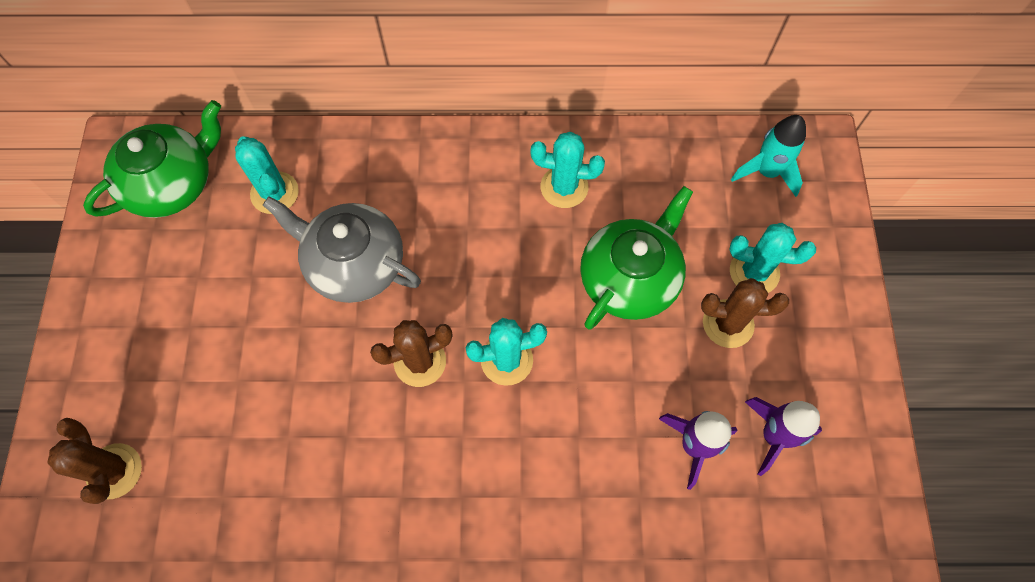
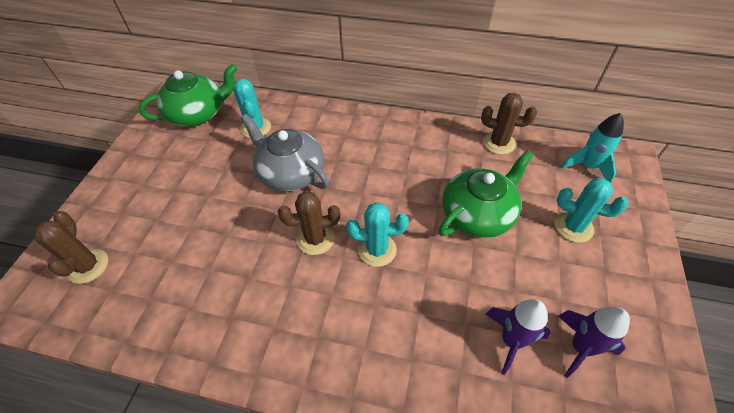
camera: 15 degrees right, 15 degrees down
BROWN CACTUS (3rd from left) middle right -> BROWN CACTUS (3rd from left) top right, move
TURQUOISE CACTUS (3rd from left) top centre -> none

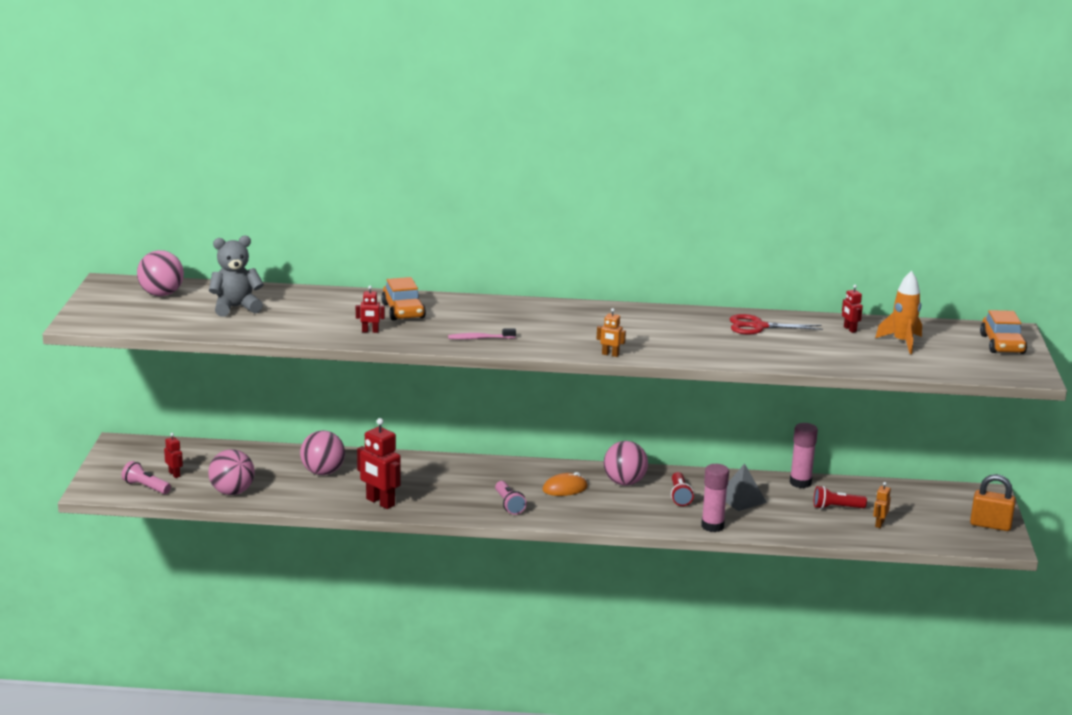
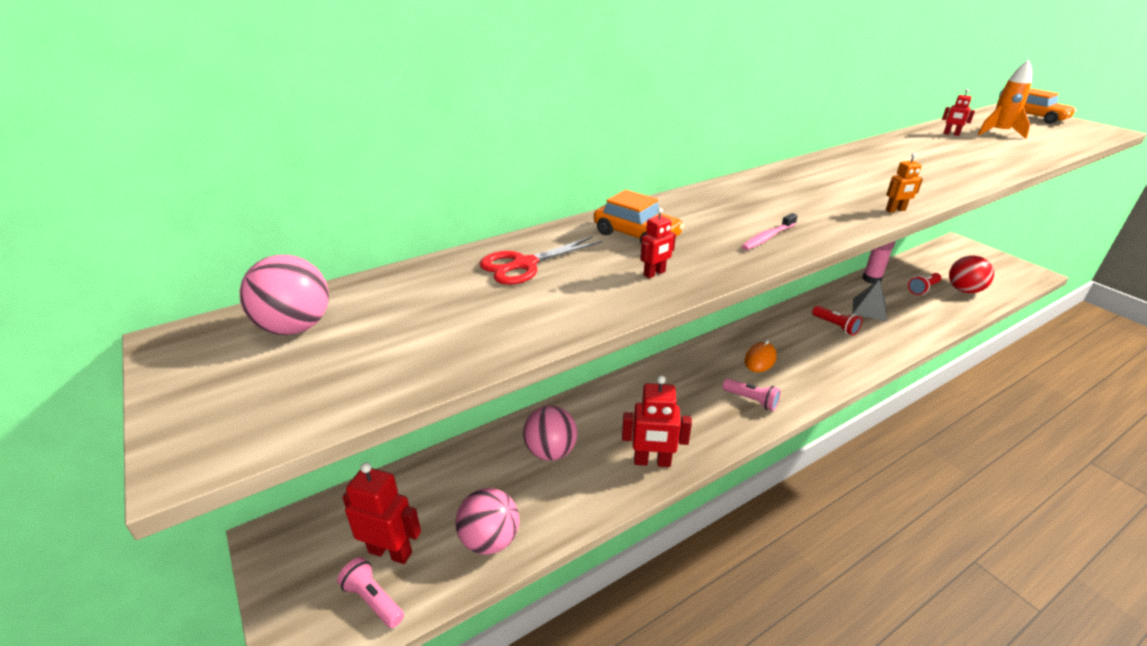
camera: 35 degrees left, 10 degrees up
PINK POCKET TORCH (1st from left) bottom left, 45 degrees clockwise
SCARLET ROBOT (1st from left) middle left -> SCARLET ROBOT (1st from left) bottom left, x1.97
SCARLET PAIR OF SCISSORS middle right -> SCARLET PAIR OF SCISSORS centre, move
ORANGE-COLOURED ROBOT (2nd from left) bottom right -> SCARLET PLAY BALL middle right
GREY TEDDY middle left -> none
PINK PLAY BALL (4th from left) centre -> none
PINK GLUE STICK (1st from left) bottom right -> none
ORANGE-COLOURED SMALL LOCK bottom right -> none

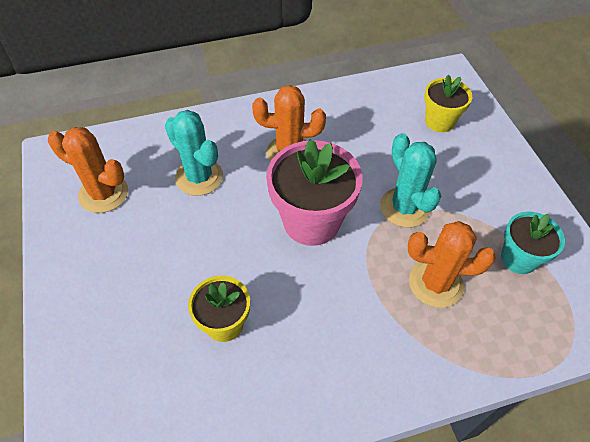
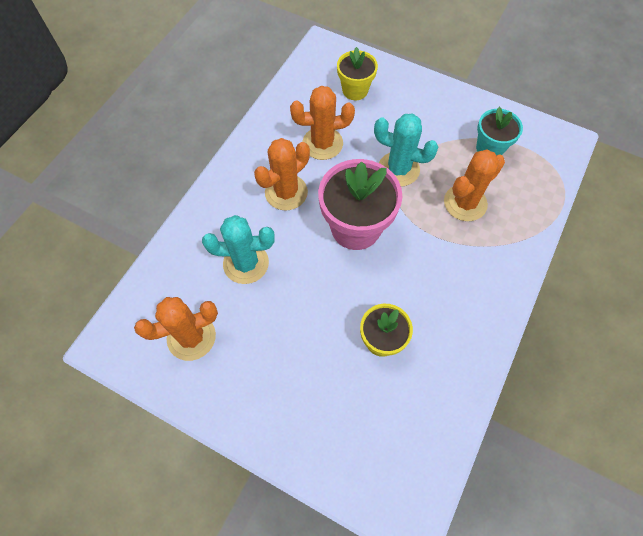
camera: 45 degrees left, 10 degrees up
none -> ORANGE-COLOURED CACTUS (3rd from left) top centre

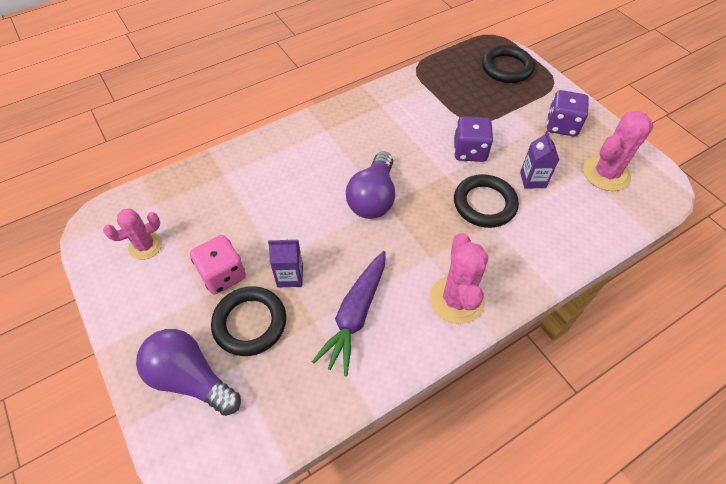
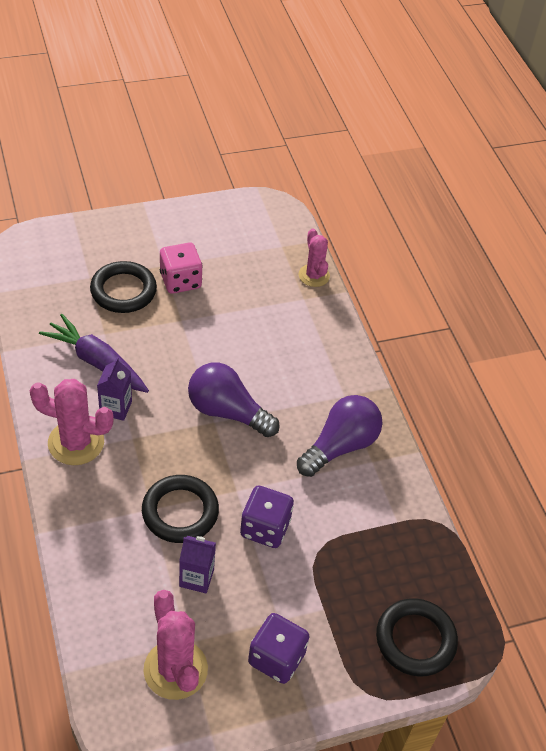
camera: 100 degrees right, 5 degrees down
VIOLET MILK CARTON (1st from left) centre -> VIOLET MILK CARTON (1st from left) middle left, move
VIOLET BULB (1st from left in the first image) bottom left -> VIOLET BULB (2nd from left) centre, move
PINK CACTUS (1st from left in the first image) middle left -> PINK CACTUS (3rd from left) centre, move

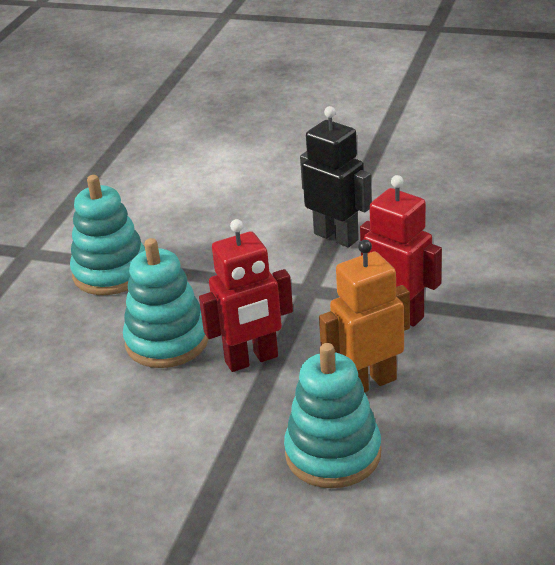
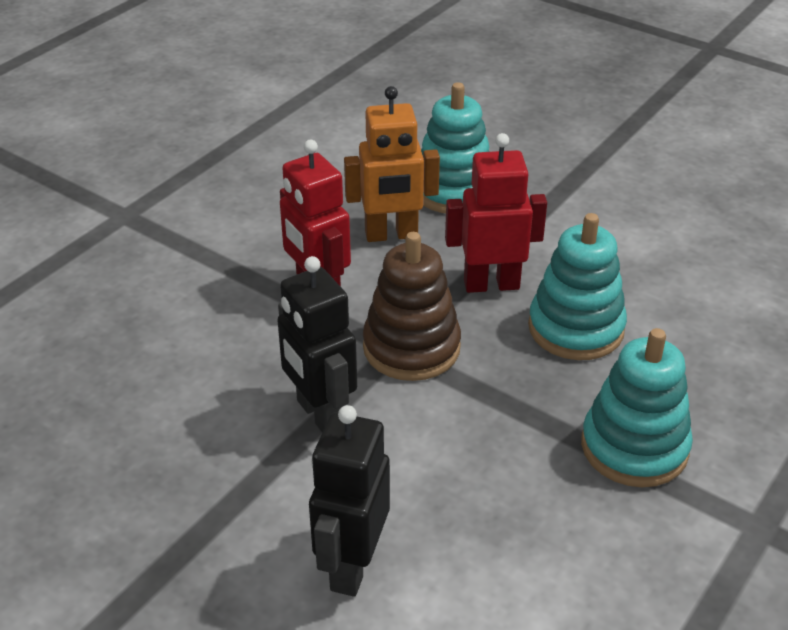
camera: 165 degrees left, 5 degrees up
none -> EBONY ROBOT (2nd from left) bottom centre
none -> BROWN STACKING TOY centre

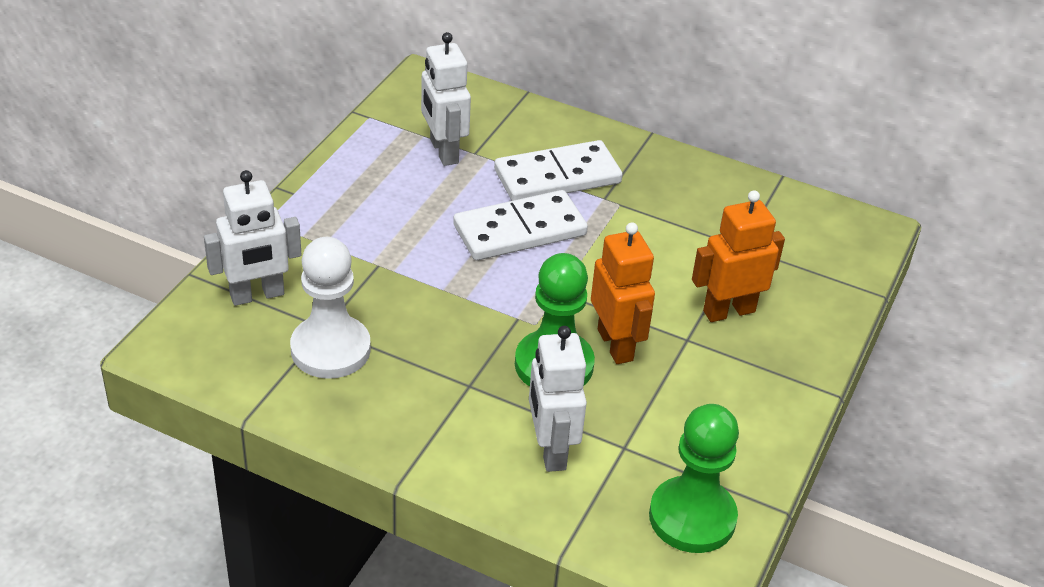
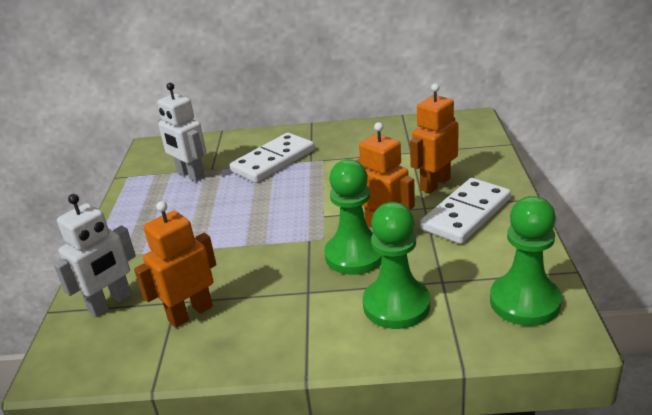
camera: 20 degrees left, 10 degrees down
PURE WHITE GAME PAWN middle left -> ORANGE-COLOURED ROBOT (1st from left) middle left
PURE WHITE ROBOT (3rd from left) bottom centre -> EMERALD GAME PAWN (2nd from left) centre
PURE WHITE DOMINO TILE (1st from left in the first image) centre -> PURE WHITE DOMINO TILE (2nd from left) middle right, move

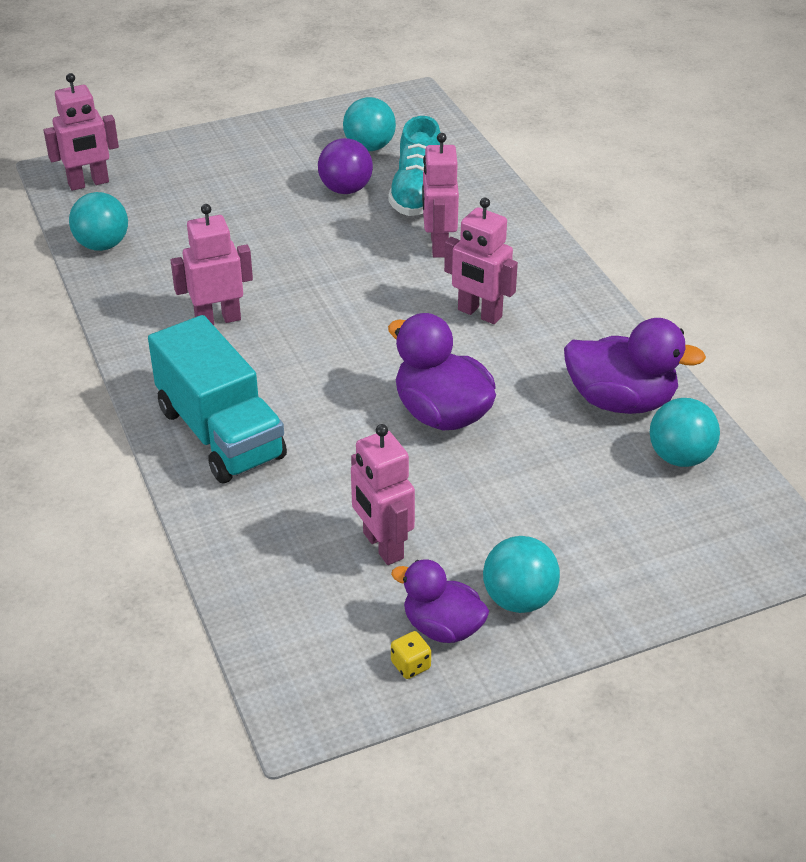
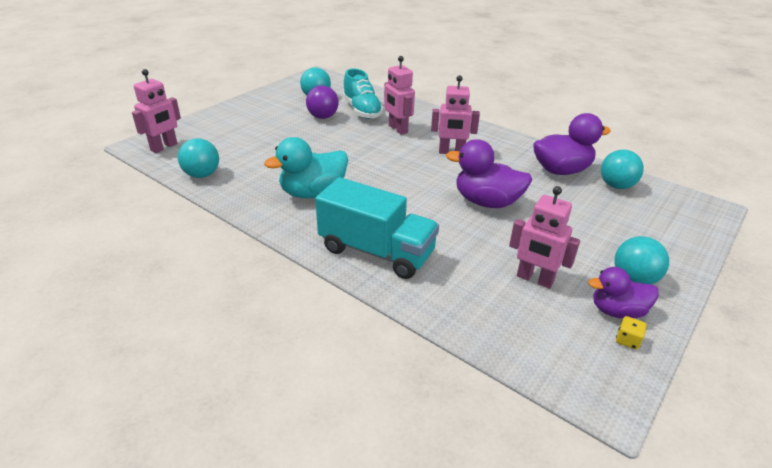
camera: 30 degrees left, 5 degrees down
PINK ROBOT (2nd from left) top left -> TURQUOISE DUCK centre

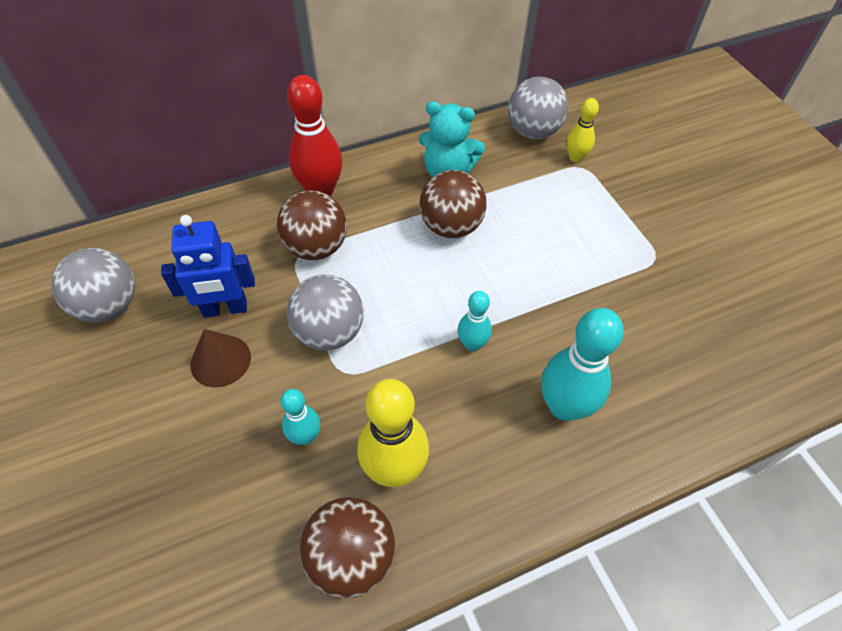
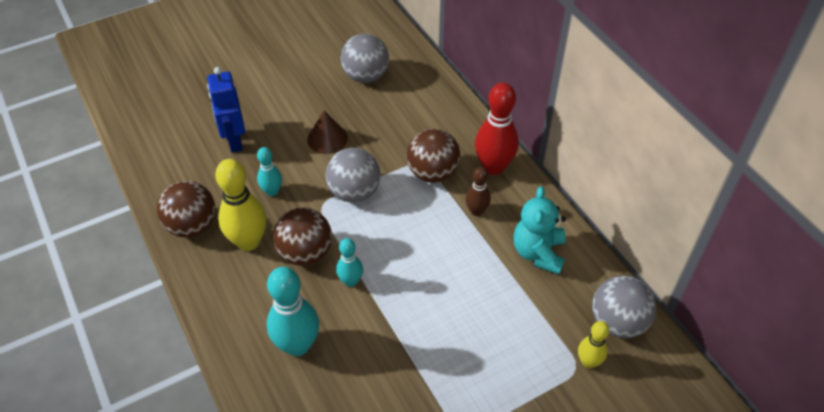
camera: 85 degrees right, 5 degrees down
BLUE ROBOT middle left -> BLUE ROBOT top left, move
BROWN PLAY BALL (3rd from left in the first image) top centre -> BROWN PLAY BALL (2nd from left) centre, move
none -> BROWN BOWLING PIN centre

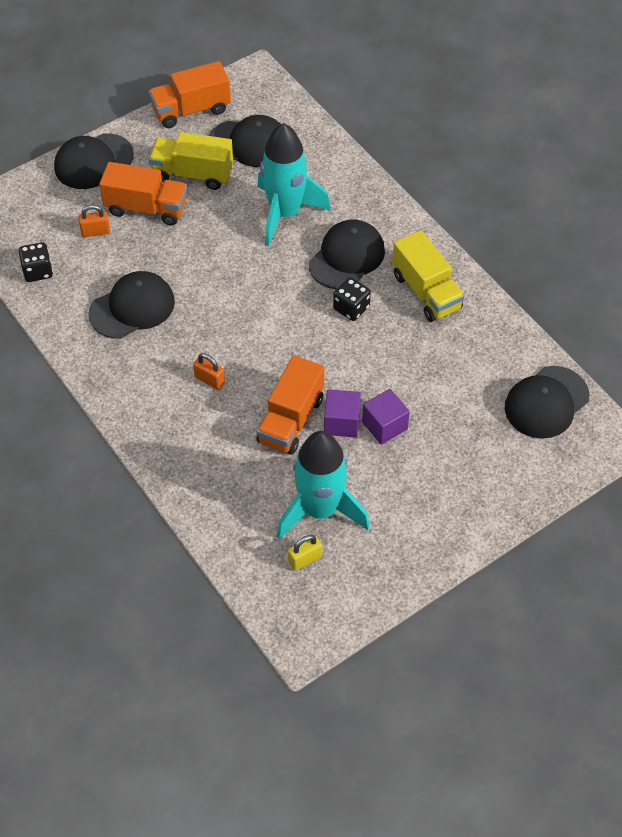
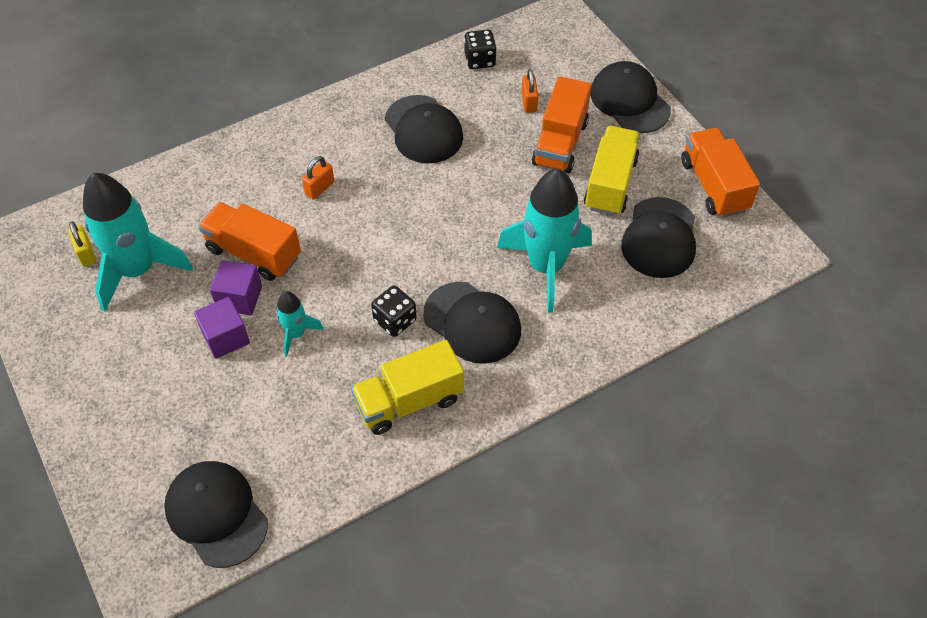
camera: 95 degrees right, 0 degrees up
none -> TURQUOISE SPACESHIP (2nd from left) middle left

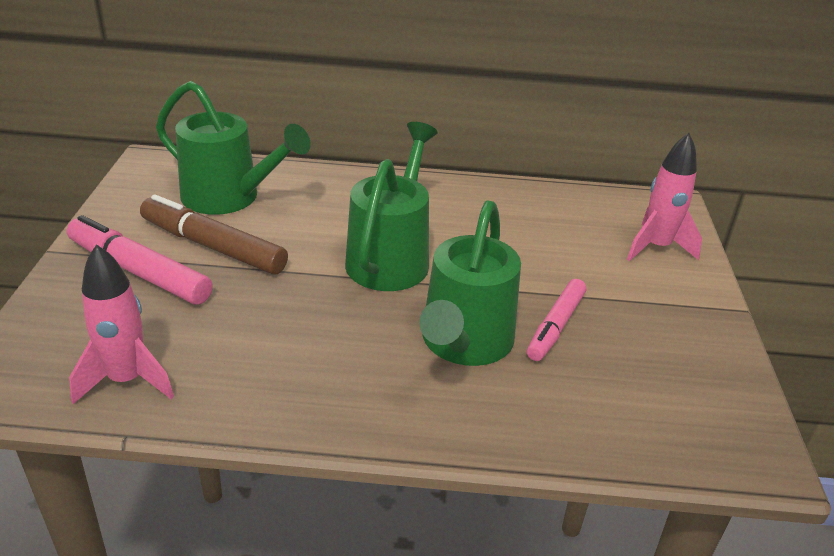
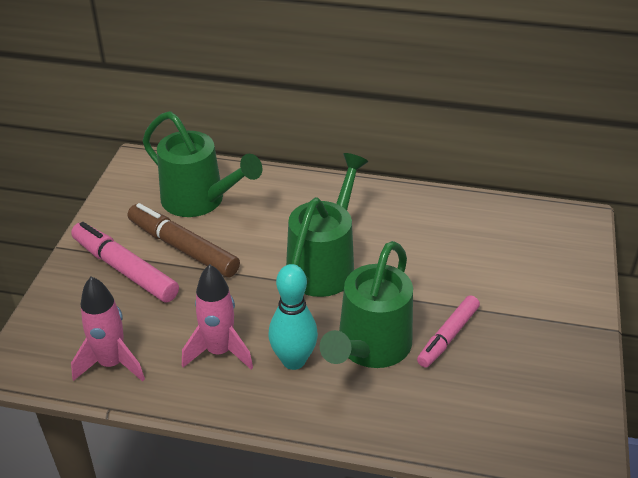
camera: 10 degrees right, 5 degrees up
PINK SPACESHIP (2nd from left) middle right -> PINK SPACESHIP (2nd from left) centre, move
none -> TURQUOISE BOWLING PIN centre

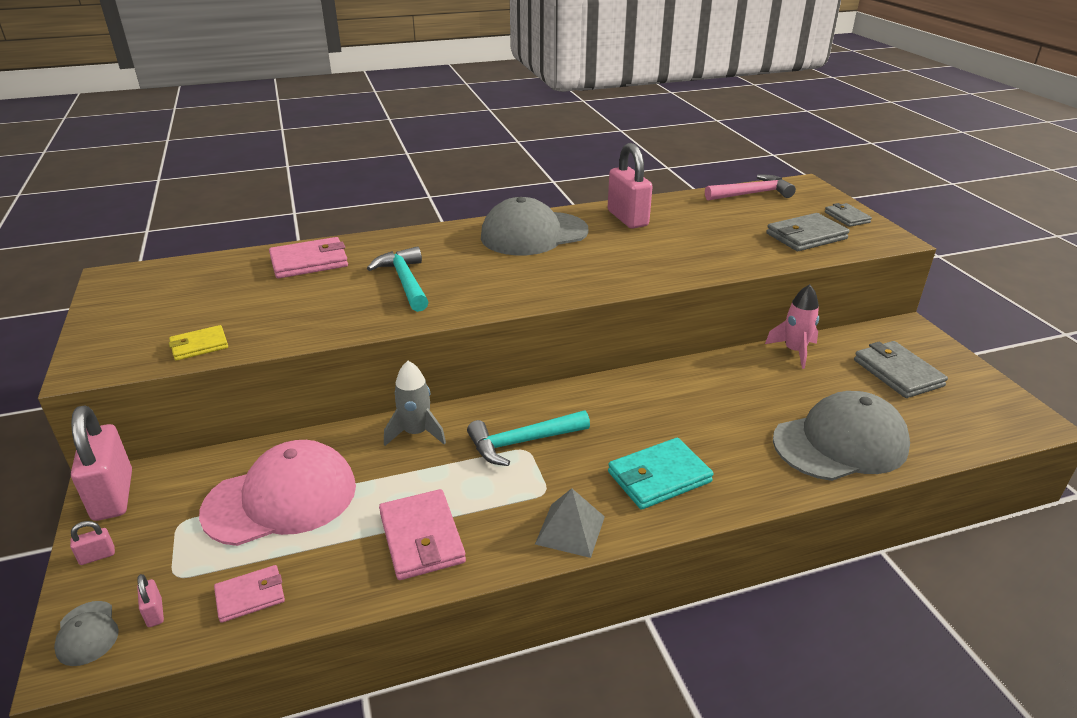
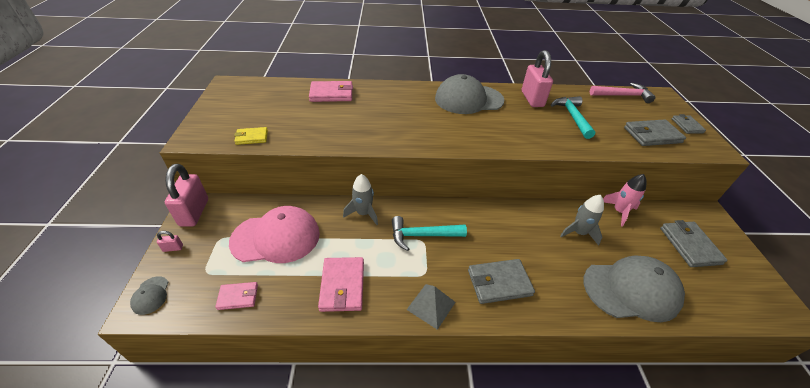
camera: 15 degrees right, 10 degrees up
TURQUOISE CARD WALLET centre -> GREY CARD WALLET (1st from left) bottom centre
TURQUOISE CARPENTER'S HAMMER (1st from left in the first image) centre -> TURQUOISE CARPENTER'S HAMMER (2nd from left) top right, move
none -> GREY SPACESHIP (2nd from left) middle right
PINK SMALL LOCK (3rd from left) bottom left -> none

